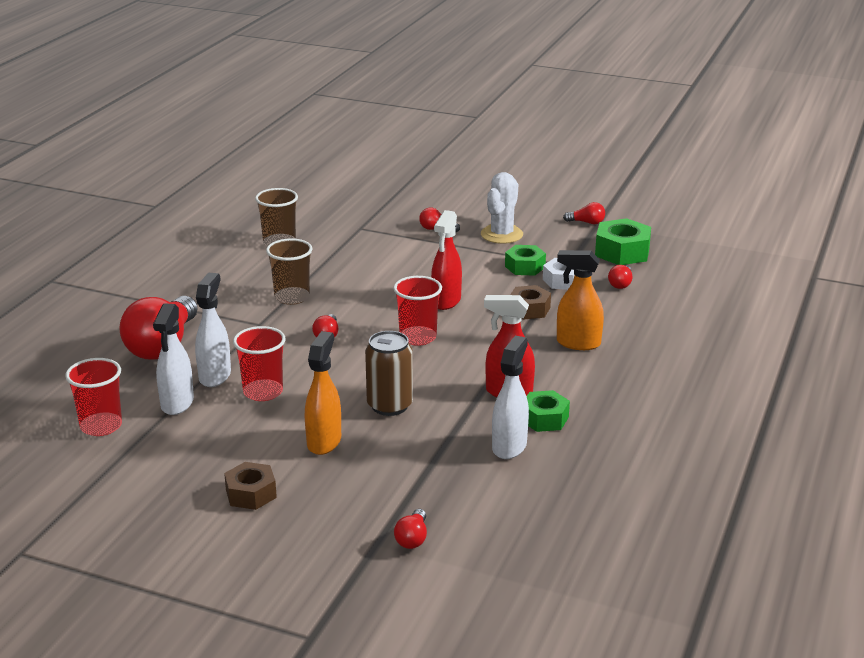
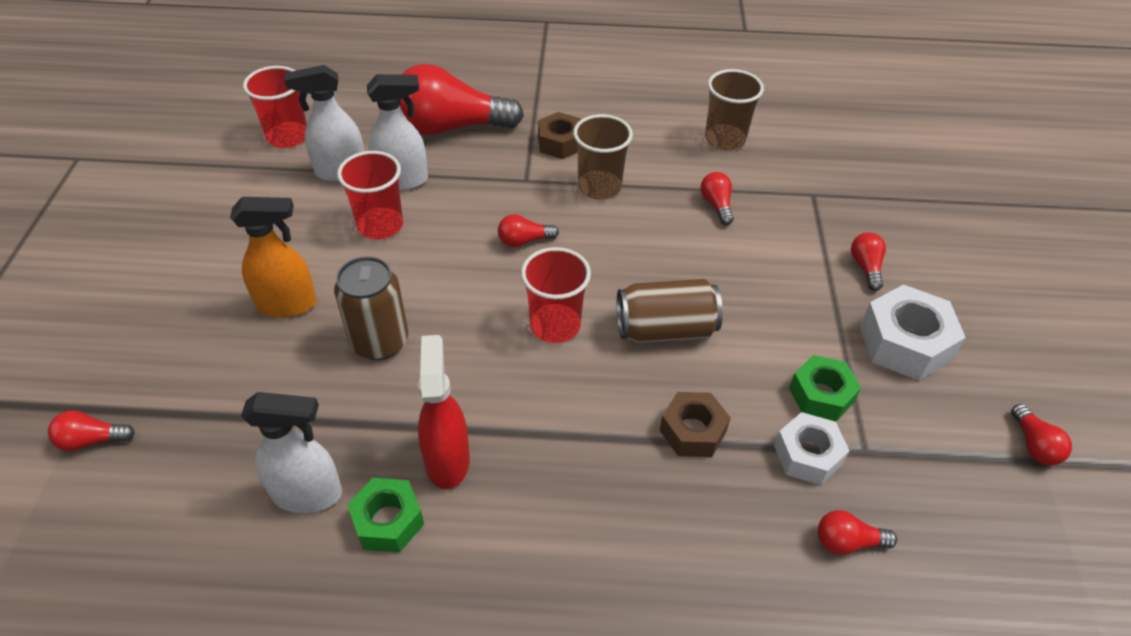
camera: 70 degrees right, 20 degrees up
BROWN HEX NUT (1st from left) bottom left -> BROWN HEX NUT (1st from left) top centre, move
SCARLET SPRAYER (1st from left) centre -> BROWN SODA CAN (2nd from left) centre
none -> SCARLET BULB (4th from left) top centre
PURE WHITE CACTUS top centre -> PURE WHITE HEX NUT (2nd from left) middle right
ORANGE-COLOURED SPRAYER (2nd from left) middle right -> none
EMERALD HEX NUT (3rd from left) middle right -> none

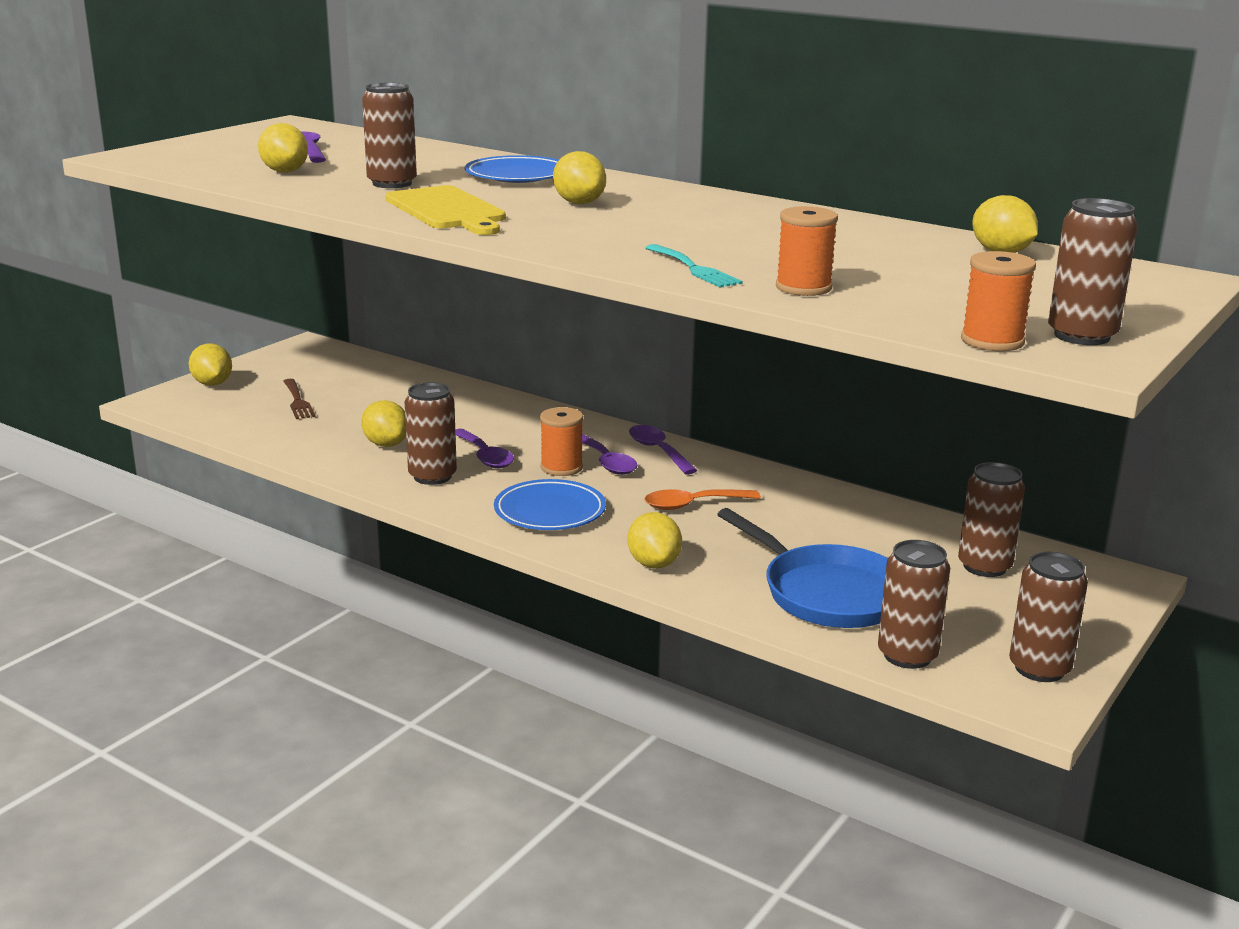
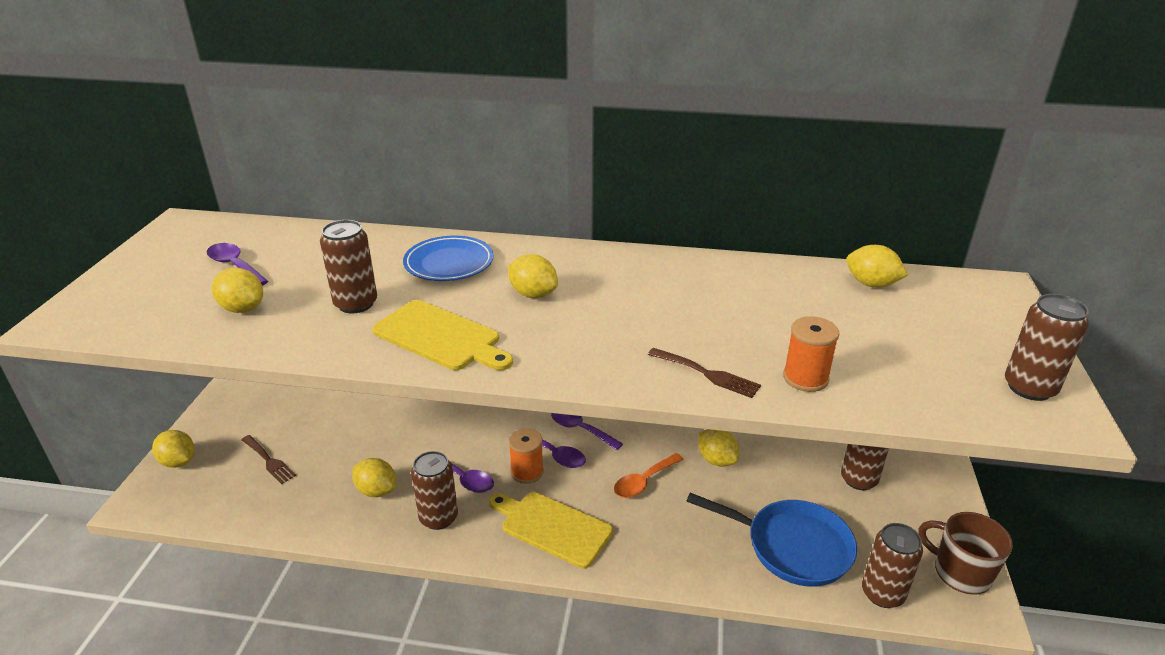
camera: 25 degrees left, 10 degrees up
BLUE DINNER PLATE (2nd from left) centre -> GOLDEN CUTTING BOARD (2nd from left) bottom centre
TURQUOISE FORK top centre -> BROWN FORK (2nd from left) centre
GOLDEN CITRUS FRUIT (5th from left) centre -> GOLDEN CITRUS FRUIT (5th from left) bottom centre, move
BROWN SODA CAN (5th from left) middle right -> BROWN COFFEE MUG bottom right
ORANGE-COLOURED BOBBIN (3rd from left) top right -> none

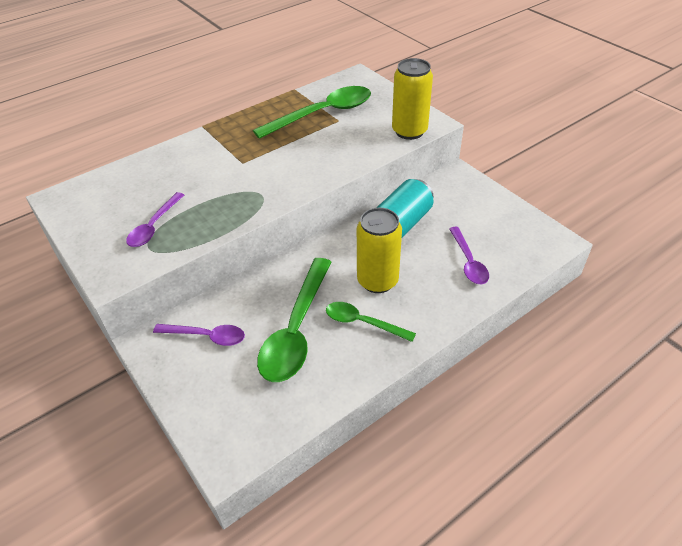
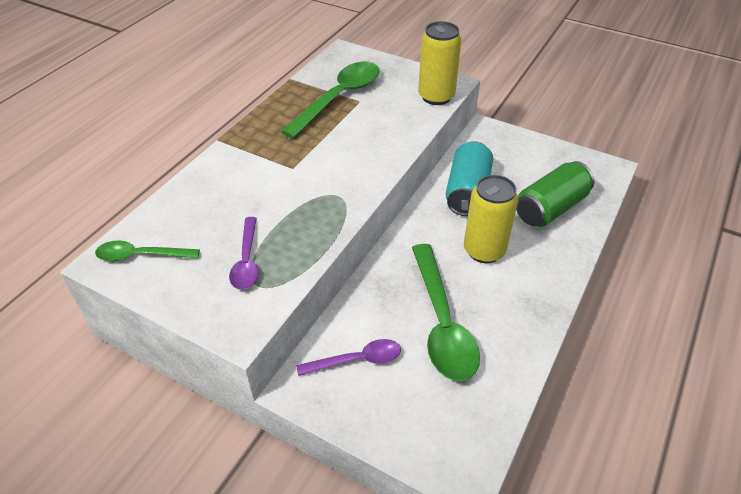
camera: 25 degrees left, 0 degrees up
EMERALD TABLESPOON (3rd from left in the first image) centre -> EMERALD TABLESPOON (1st from left) middle left, move
VIOLET TABLESPOON (3rd from left) middle right -> EMERALD SODA CAN middle right

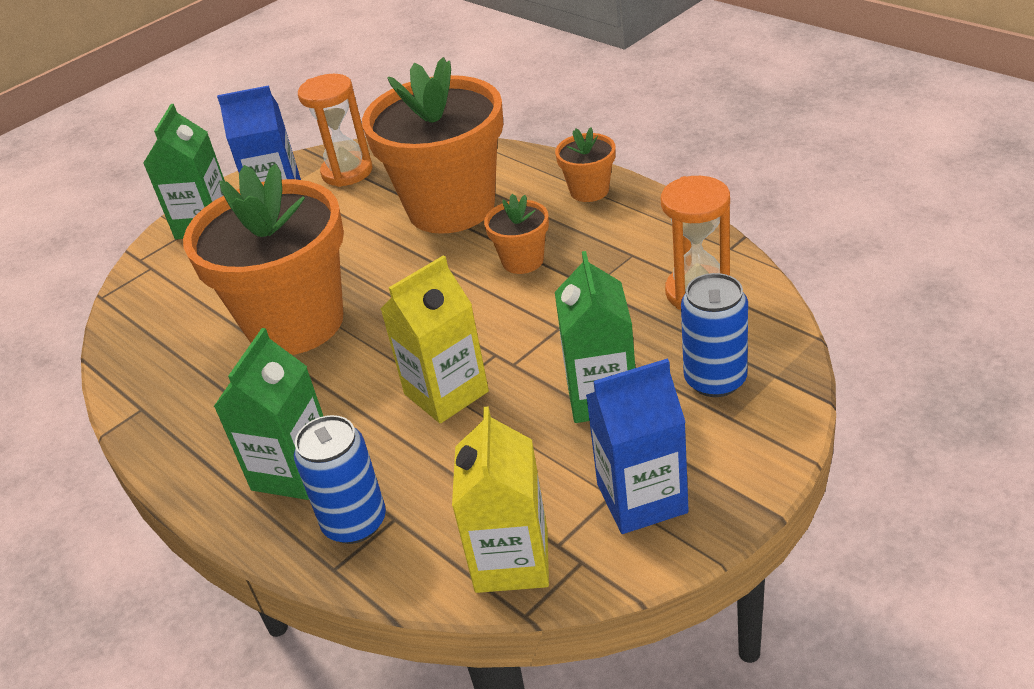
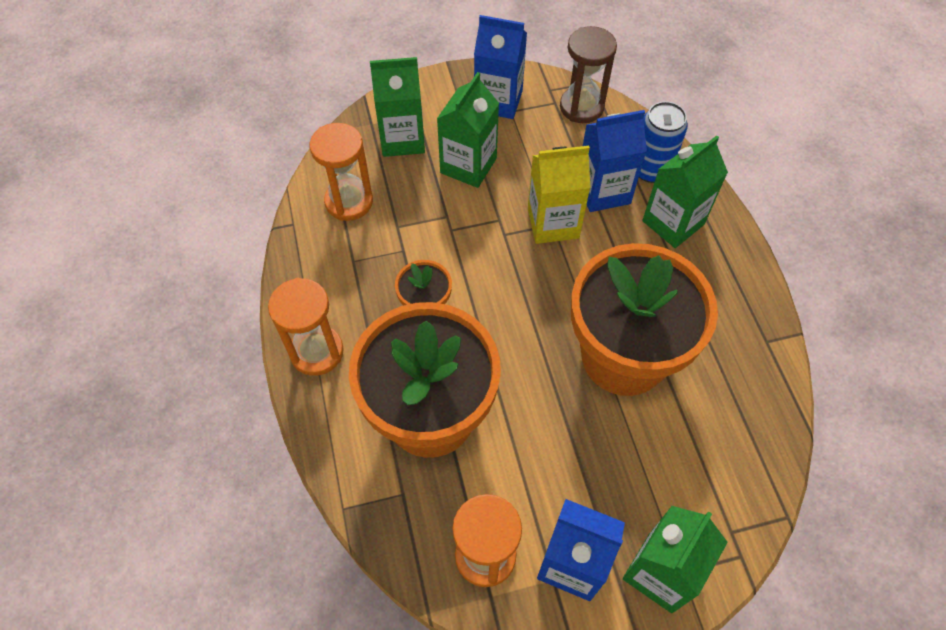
camera: 155 degrees left, 20 degrees up
ORANGE-COLOURED PLANT POT (4th from left) top centre -> ORANGE-COLOURED SAND TIMER (1st from left) middle left
BLUE SODA CAN (2nd from left) middle right -> EMERALD MILK CARTON (1st from left) top centre
GOLDEN MILK CARTON (2nd from left) bottom centre -> BROWN SAND TIMER top centre
none -> BLUE MILK CARTON (3rd from left) top centre

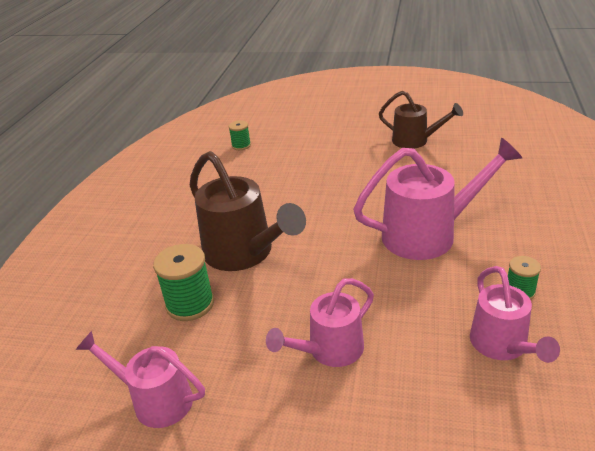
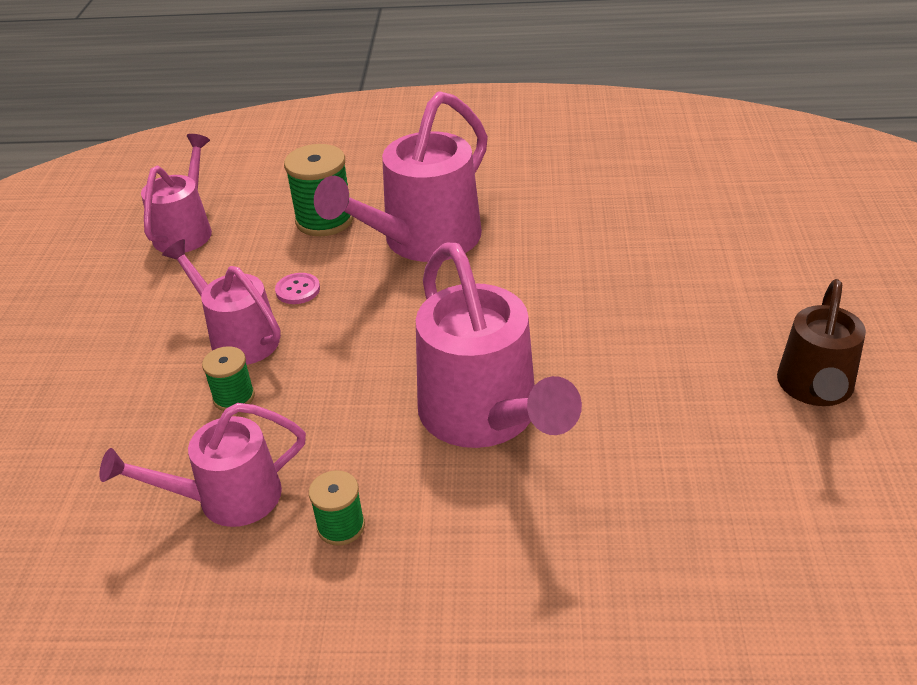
camera: 80 degrees right, 5 degrees up
EMERALD BOBBIN (2nd from left in the first image) top centre -> EMERALD BOBBIN (1st from left) middle left, move
none -> PINK SEWING BUTTON middle left
BROWN WATERING POT (1st from left) centre -> PINK WATERING POT (4th from left) top centre

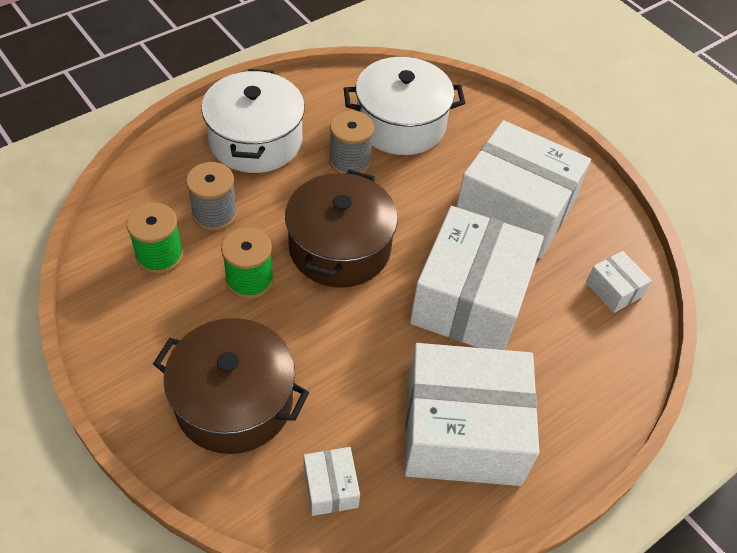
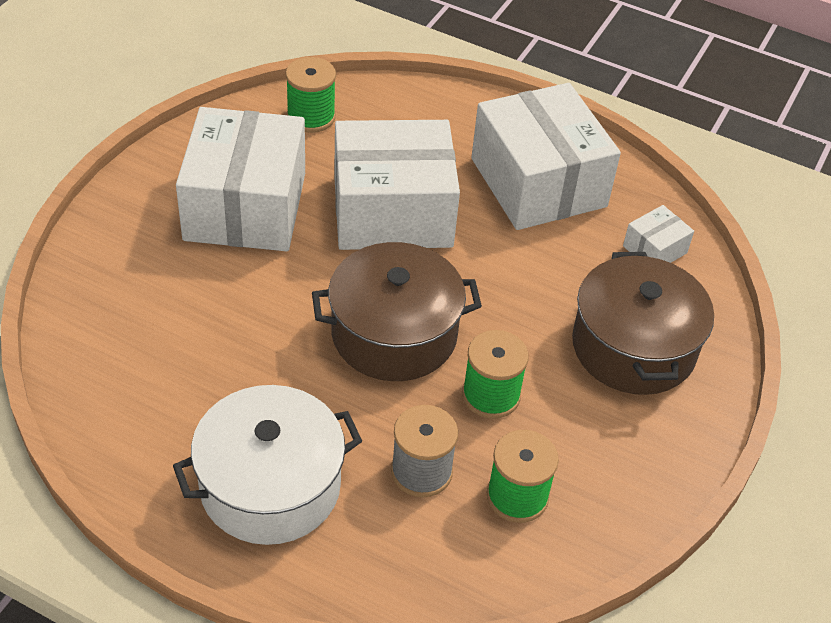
camera: 115 degrees left, 5 degrees down
PURE WHITE PACKAGE (5th from left) middle right -> EMERALD BOBBIN (1st from left) top centre
GREY BOBBIN (2nd from left) top centre -> none
PURE WHITE COOKING POT (2nd from left) top centre -> none

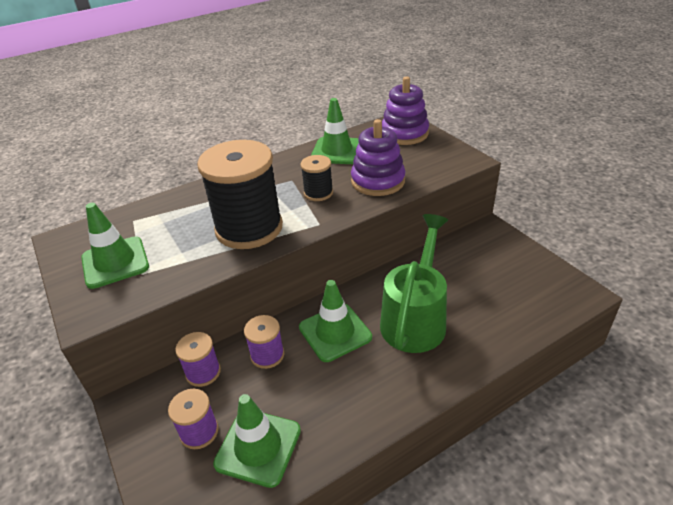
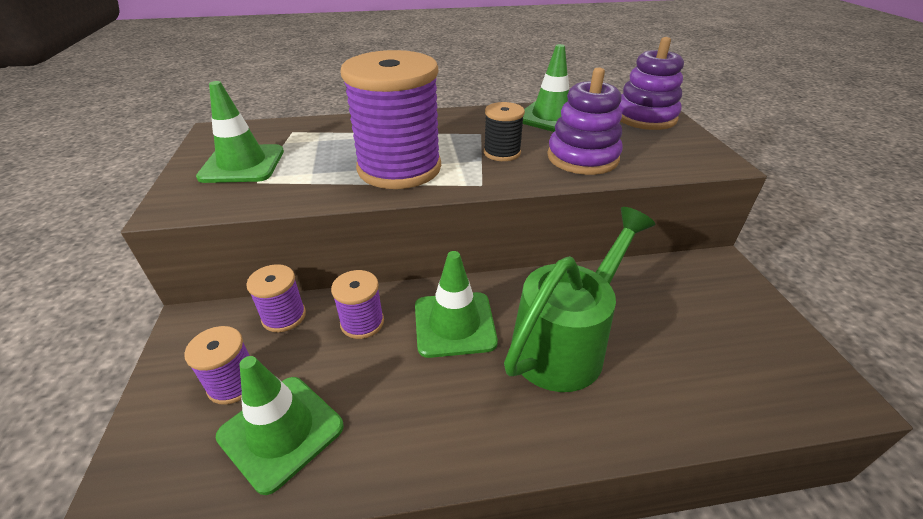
camera: 20 degrees right, 0 degrees up
EBONY BOBBIN (1st from left) centre -> VIOLET BOBBIN (4th from left) top centre

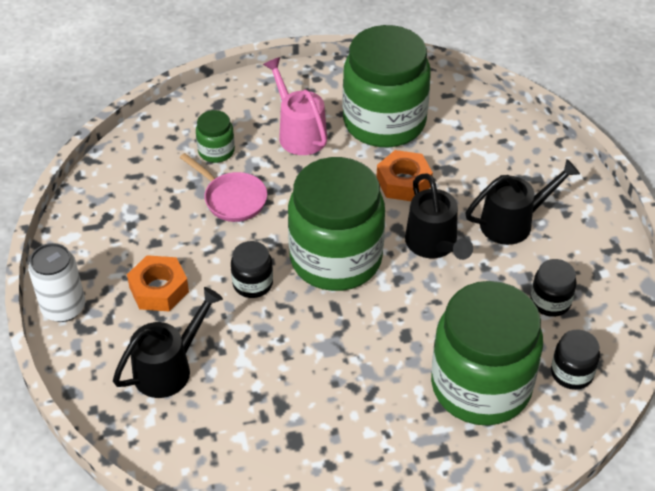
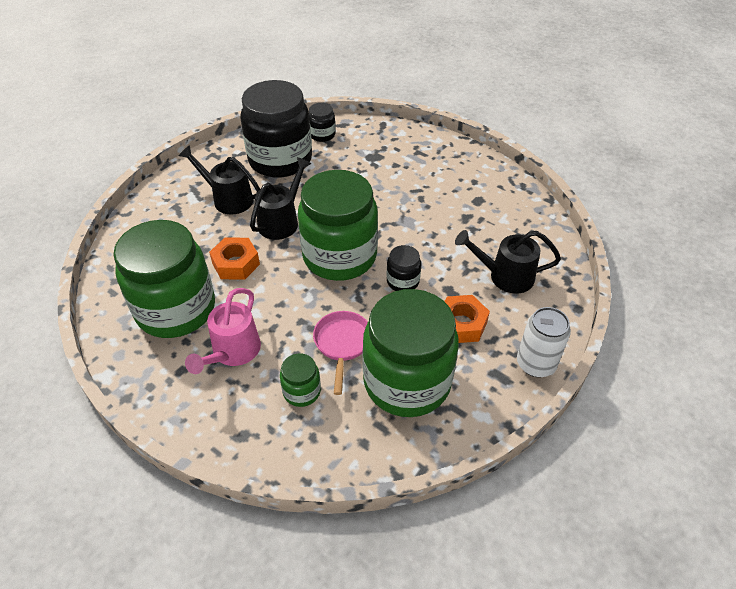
camera: 130 degrees left, 0 degrees up
EBONY PRESERVE JAR (2nd from left in the first image) middle right -> EBONY PRESERVE JAR (1st from left) top centre, x2.32
EMERALD PRESERVE JAR (4th from left) bottom right -> EMERALD PRESERVE JAR (4th from left) centre, move

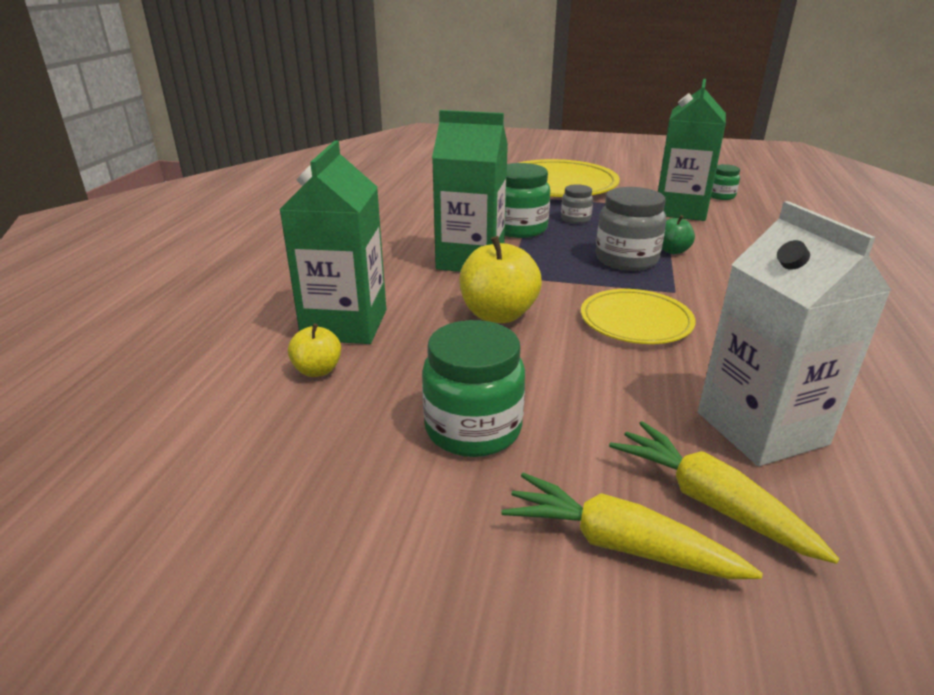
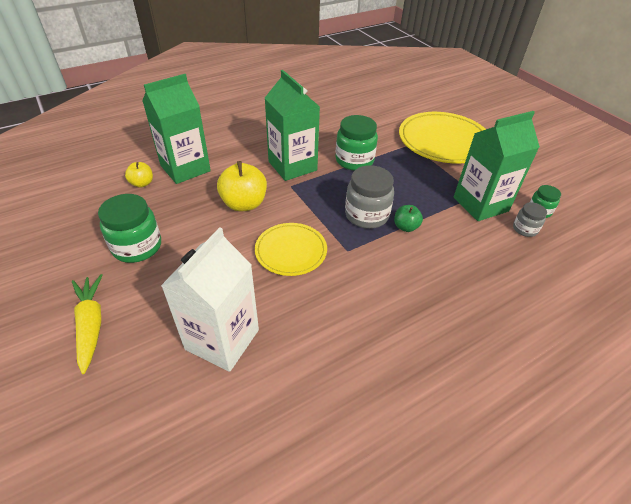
camera: 45 degrees right, 15 degrees up
GREY PRESERVE JAR (1st from left in the first image) top centre -> GREY PRESERVE JAR (2nd from left) middle right, move
GOLDEN TOY CARROT (2nd from left) bottom right -> none

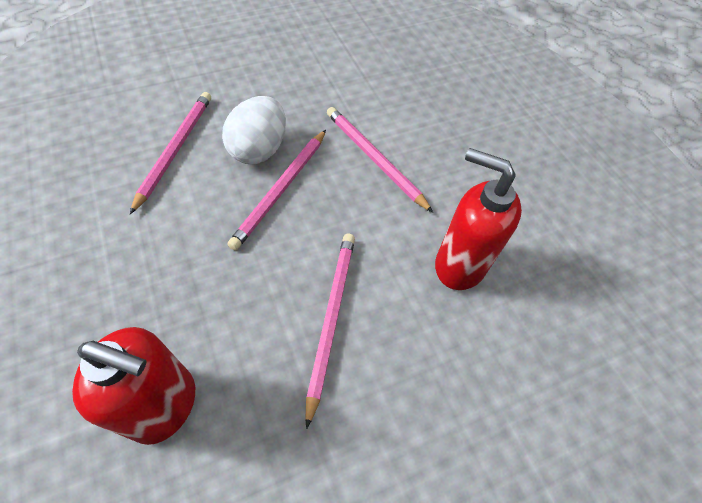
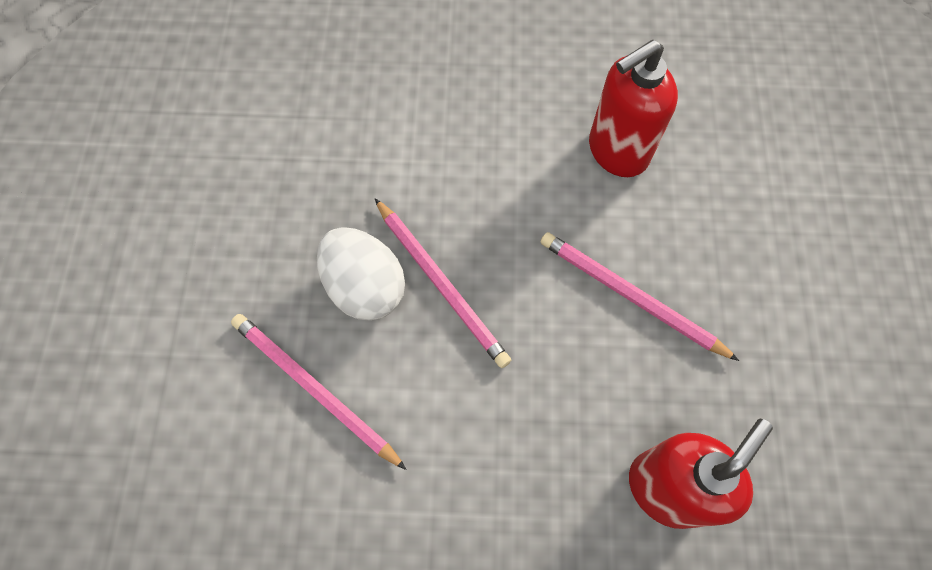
camera: 60 degrees left, 10 degrees up
PINK PENCIL (4th from left) top centre -> none

